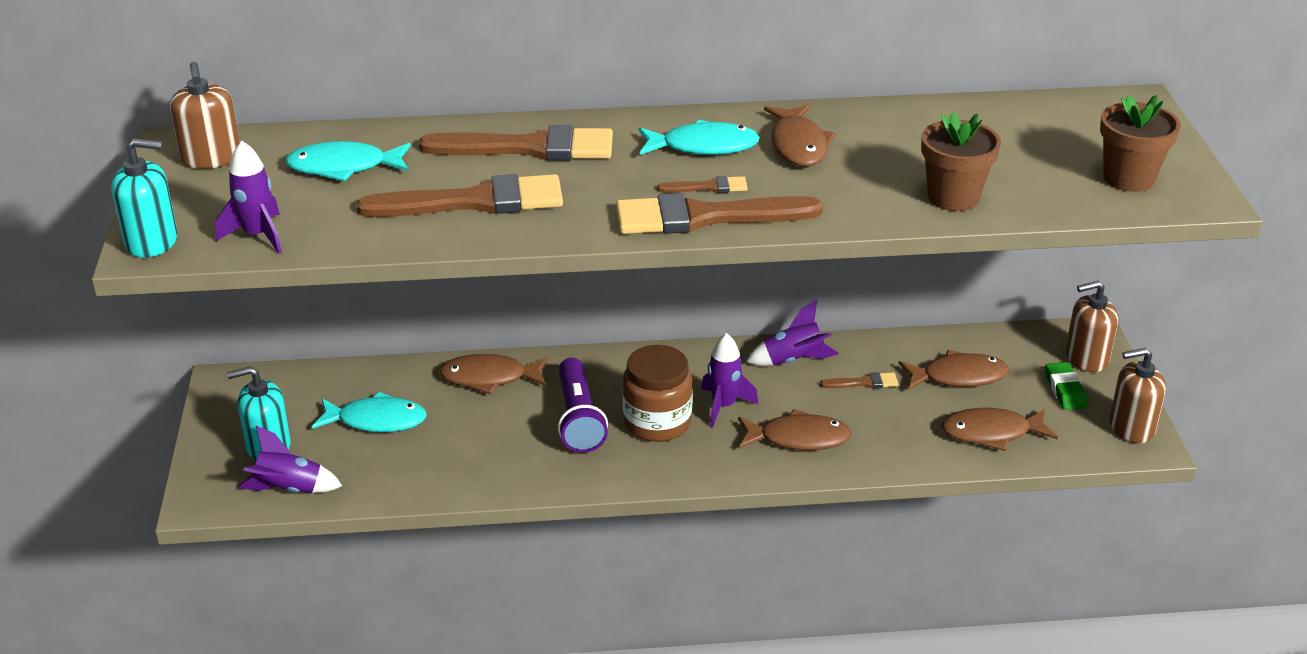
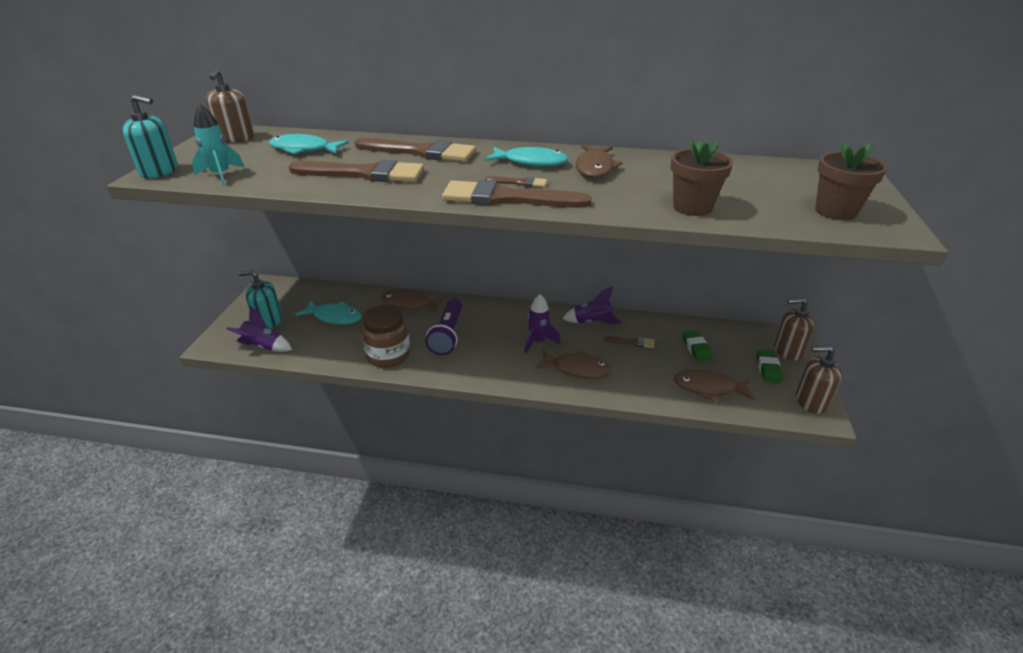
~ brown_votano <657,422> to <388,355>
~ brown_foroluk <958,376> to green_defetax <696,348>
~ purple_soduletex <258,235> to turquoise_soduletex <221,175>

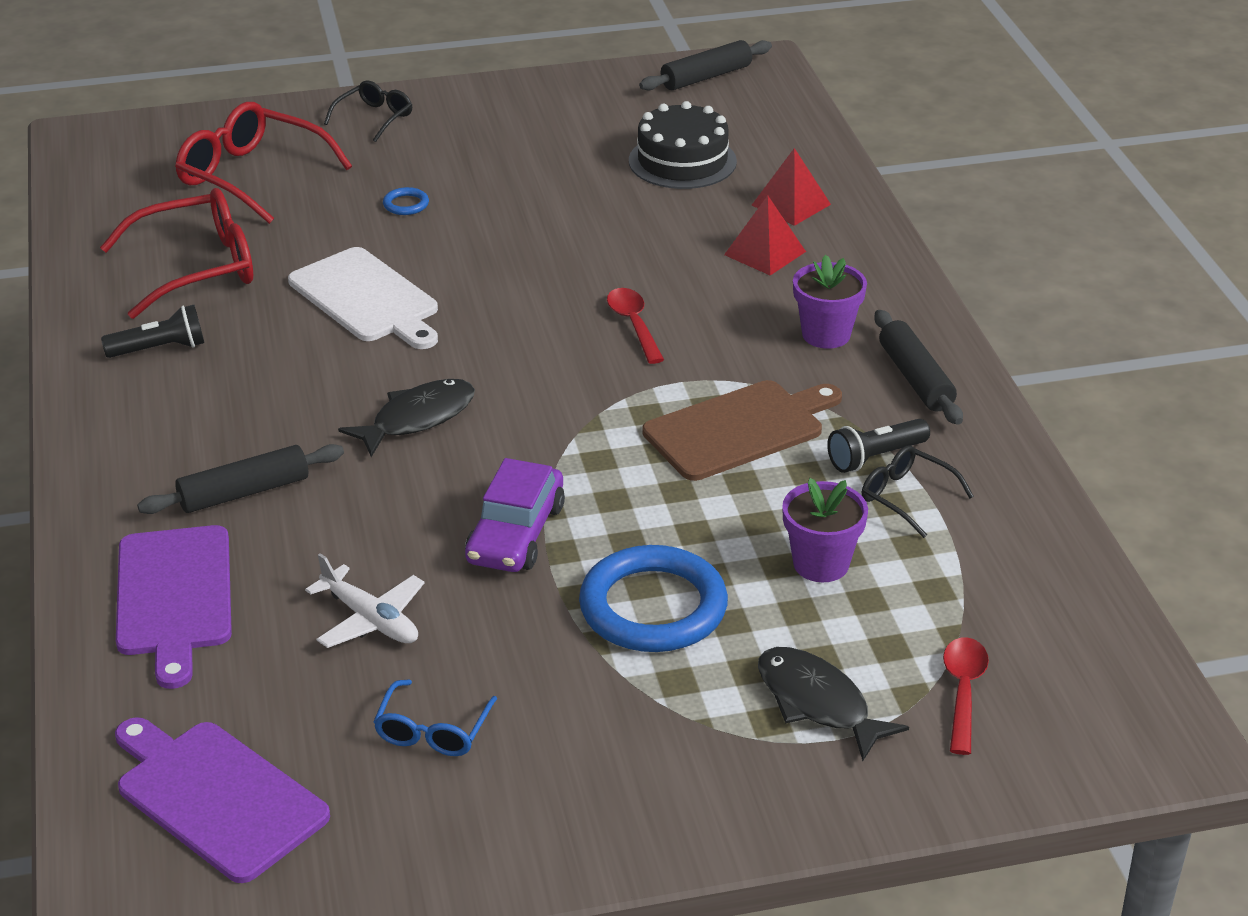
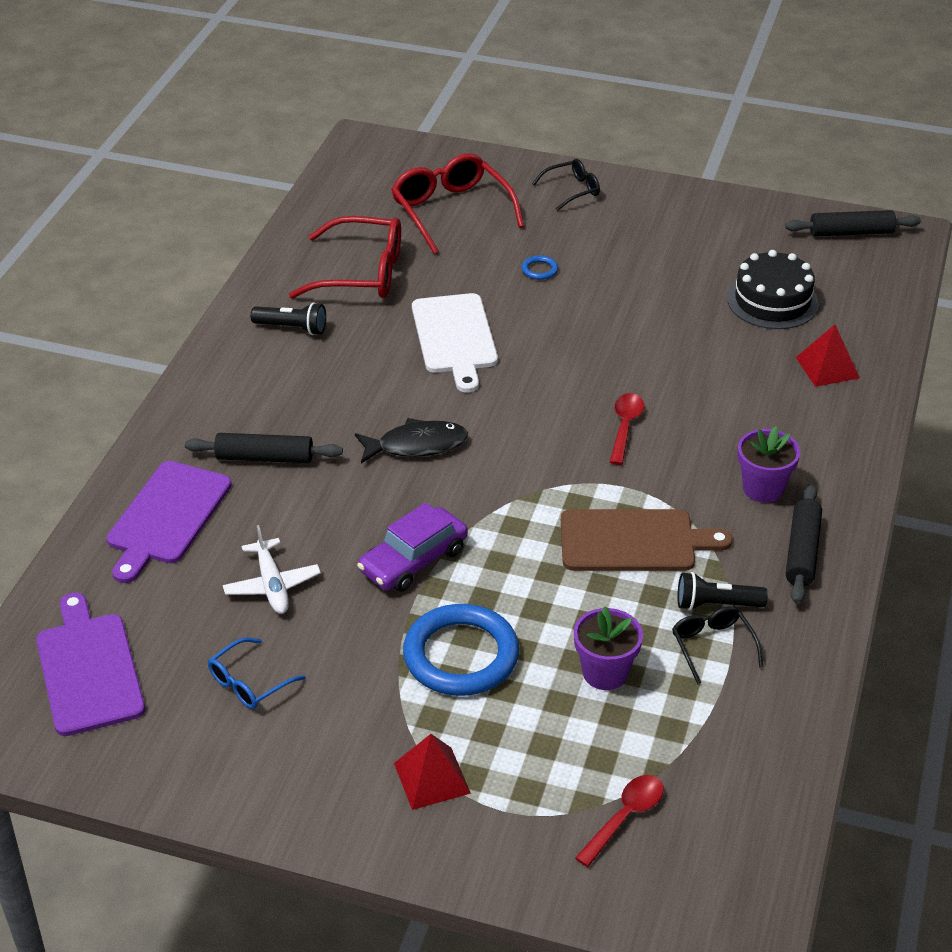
- black_foroluk <817,703>
~ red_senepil <765,253> to <432,778>

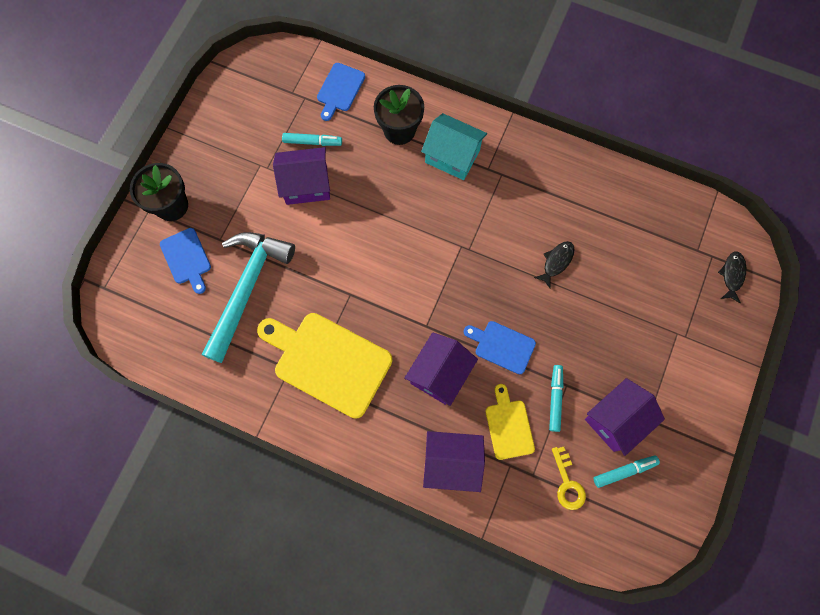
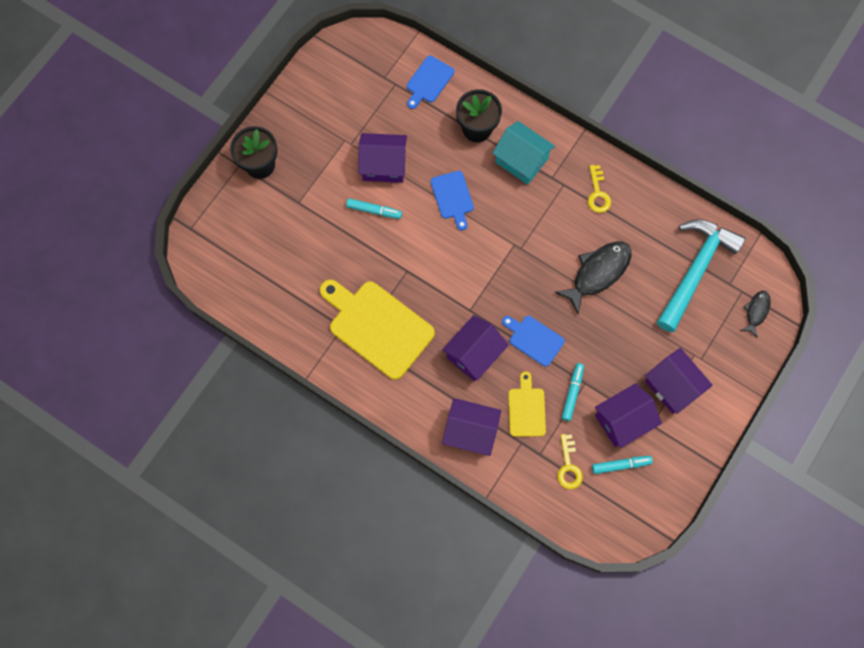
+ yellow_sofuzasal <598,193>
+ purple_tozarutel <672,386>
~ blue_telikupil <187,258> to <453,197>
~ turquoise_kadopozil <247,288> to <695,270>
~ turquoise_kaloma <312,142> to <374,210>
~ black_foroluk <556,262> = <598,273> x1.83

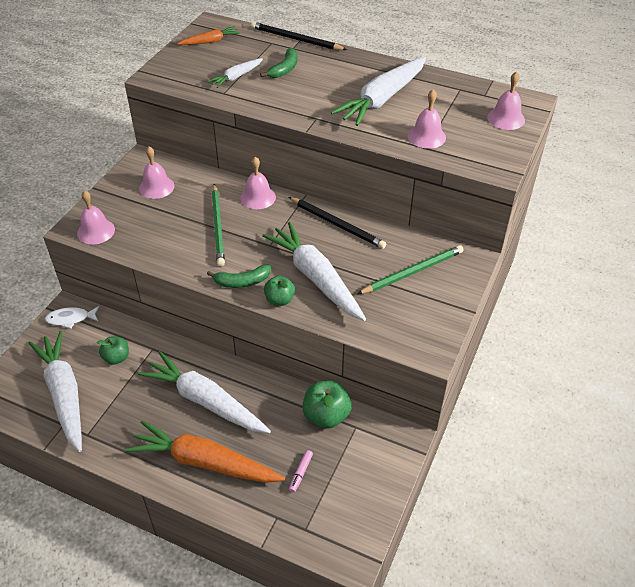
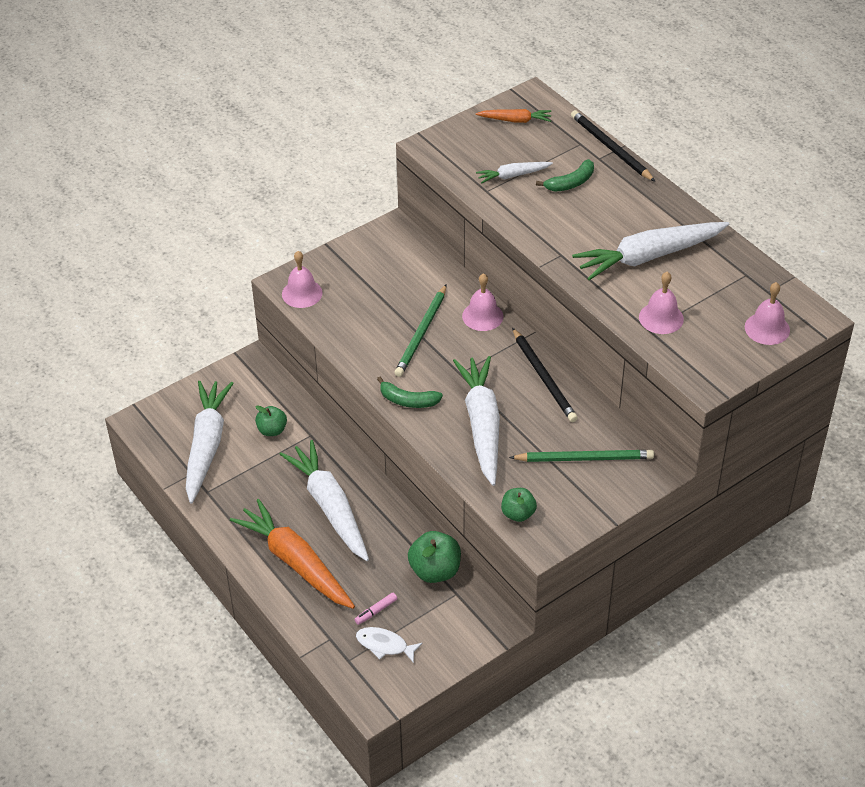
- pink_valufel <156,187>
~ white_foroluk <70,319> to <385,645>
~ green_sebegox <279,300> to <518,514>

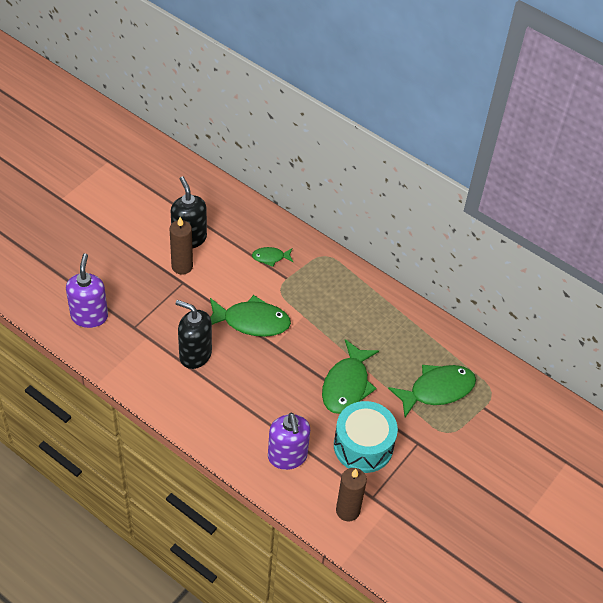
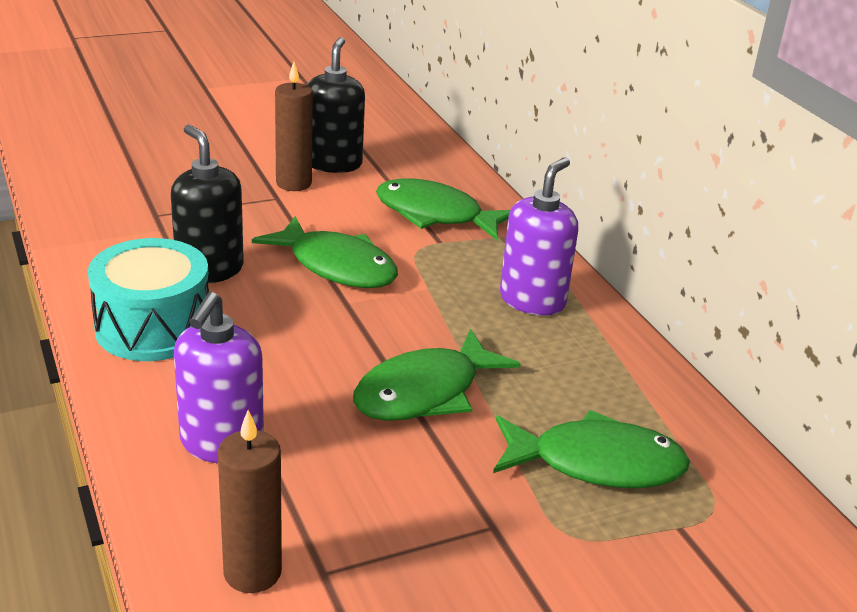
~ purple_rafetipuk <89,316> to <532,300>
~ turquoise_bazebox <363,446> to <153,327>
~ green_foroluk <270,257> = <435,215> x1.98

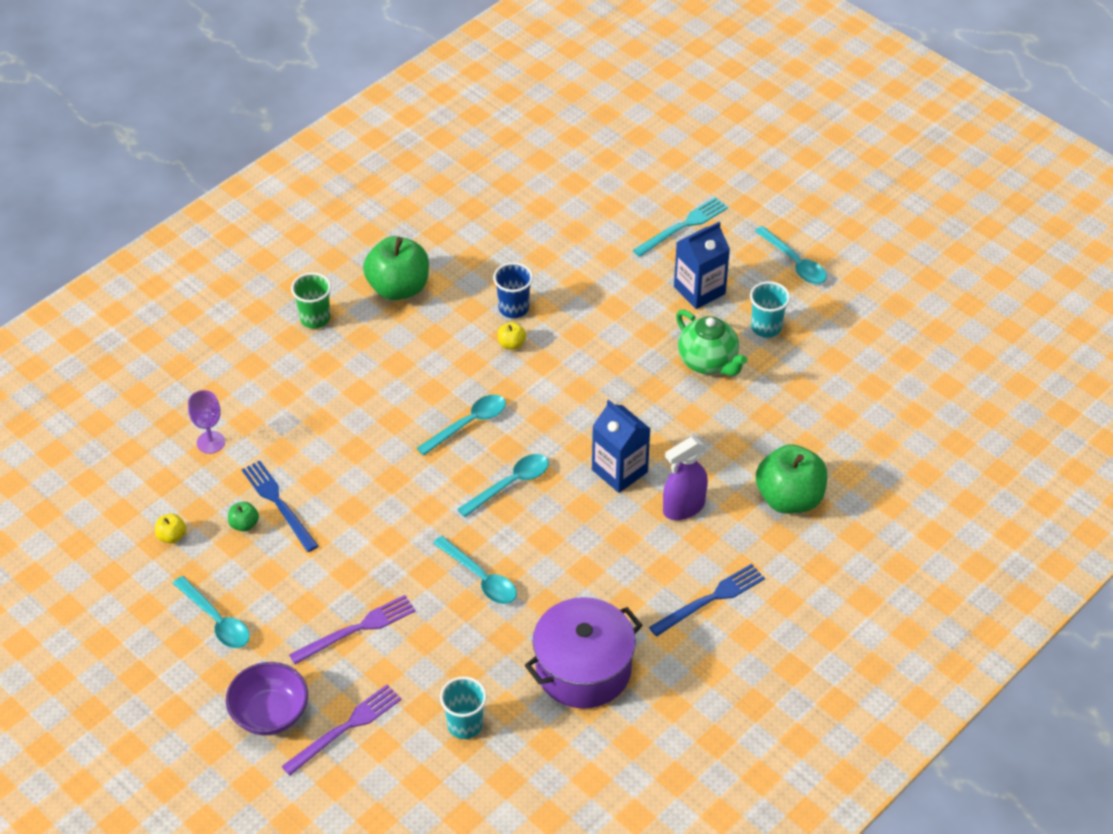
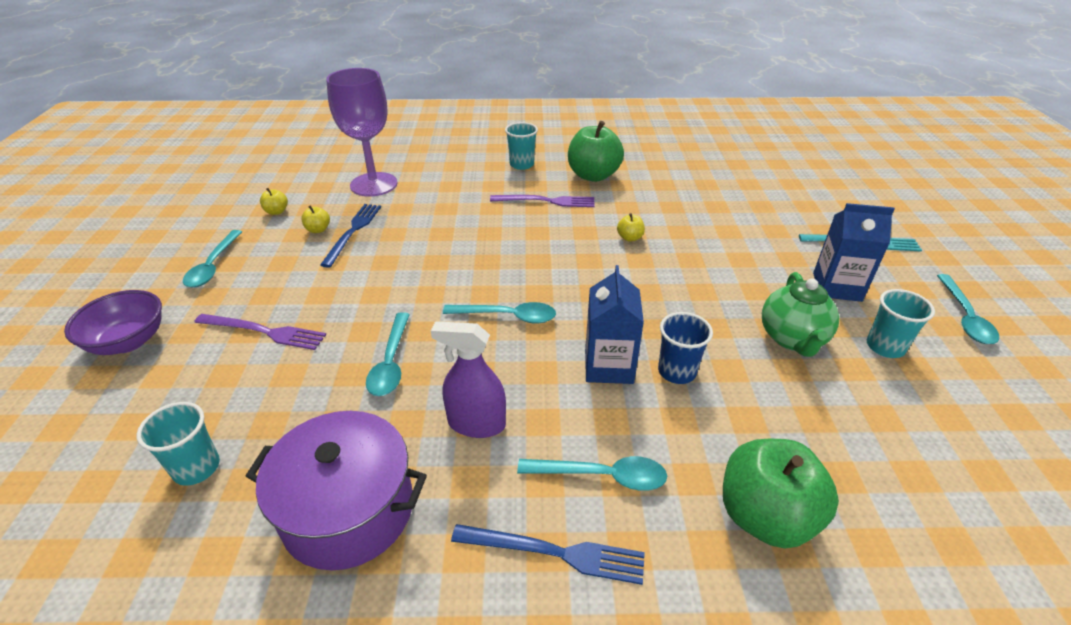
~ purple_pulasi <345,728> to <546,201>
~ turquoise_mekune <468,424> to <602,476>
~ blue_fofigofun <513,308> to <677,371>
~ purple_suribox <683,507> to <476,424>
~ green_sebegox <244,524> to yellow_sebegox <318,230>
~ green_fofigofun <315,318> to turquoise_fofigofun <521,164>
~ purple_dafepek <211,442> = <374,184> x2.04

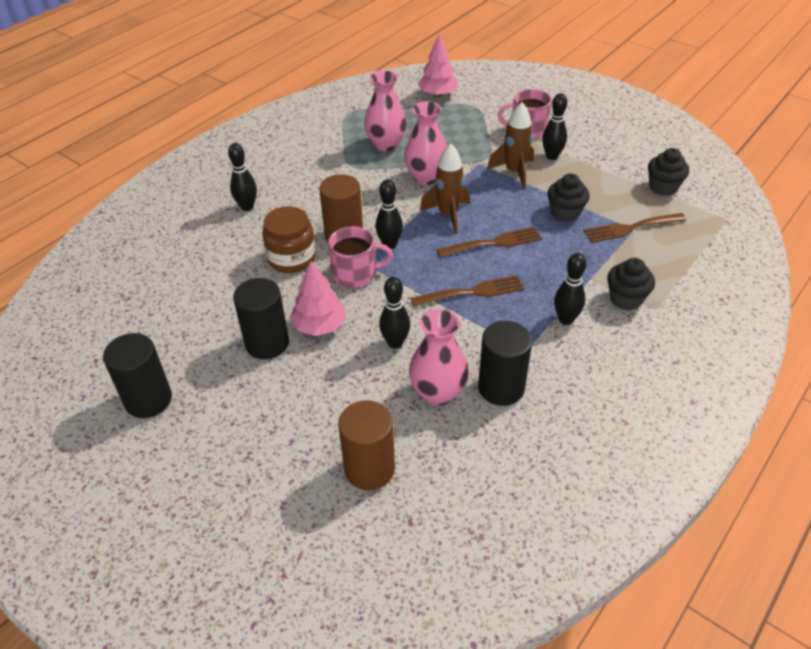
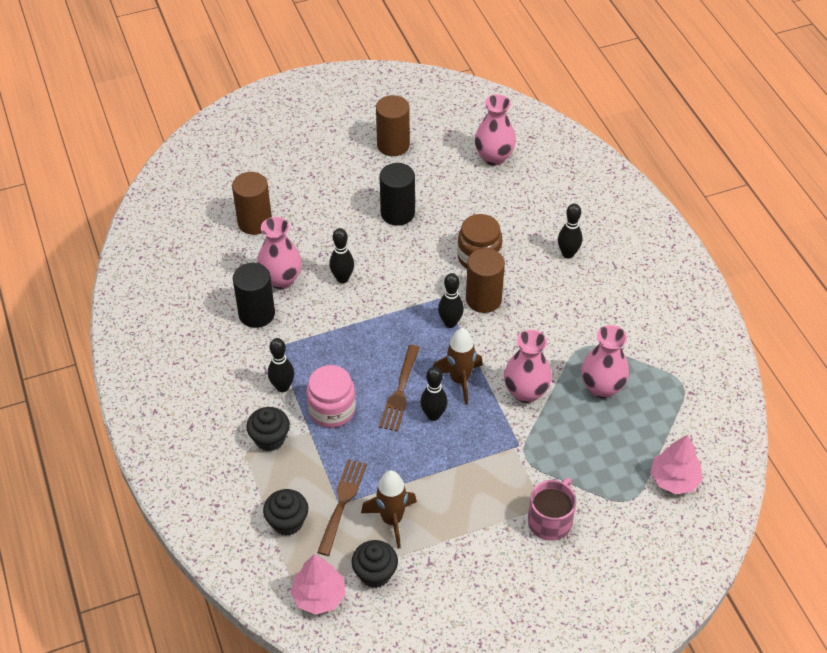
- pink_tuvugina <355,274>
- brown_pulasi <472,292>
+ pink_votano <332,410>
+ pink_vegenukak <494,157>
~ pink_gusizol <319,325> to <319,596>
~ brown_soduletex <514,172> to <392,520>
~ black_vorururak <552,156> to <433,415>
~ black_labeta <565,213> to <287,522>
~ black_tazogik <148,400> to brown_tazogik <393,145>

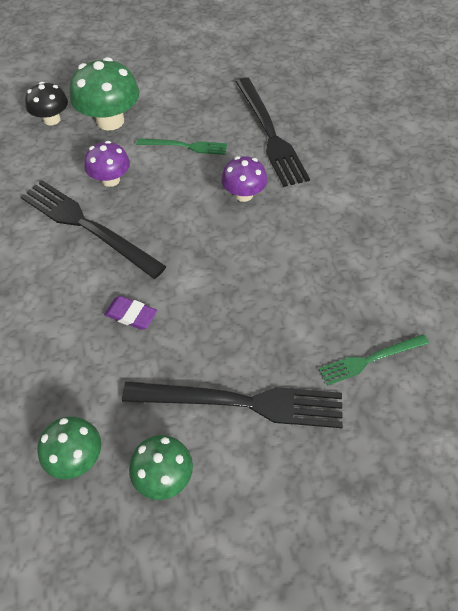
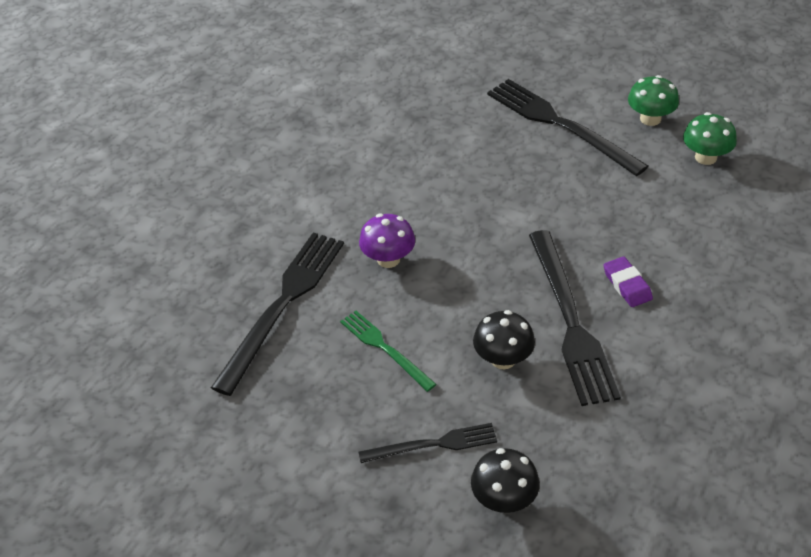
- green_pulasi <370,359>
~ purple_defetax <131,315> to <627,285>
~ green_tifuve <110,121> to black_pulasi <433,444>
~ purple_tifuve <110,180> to black_tifuve <503,359>

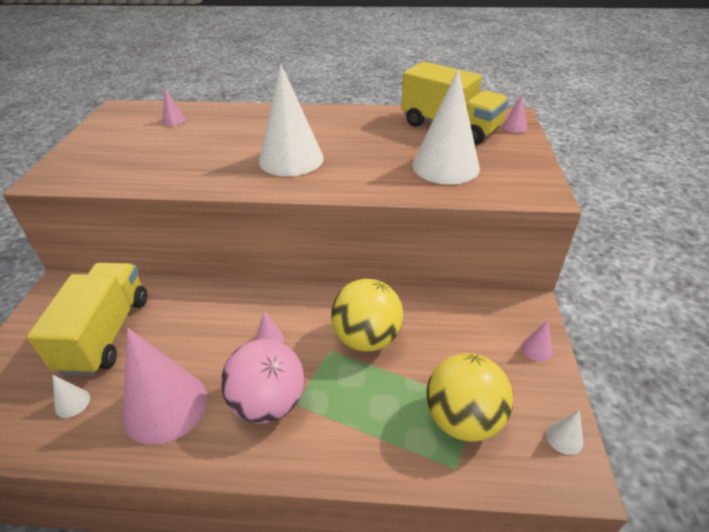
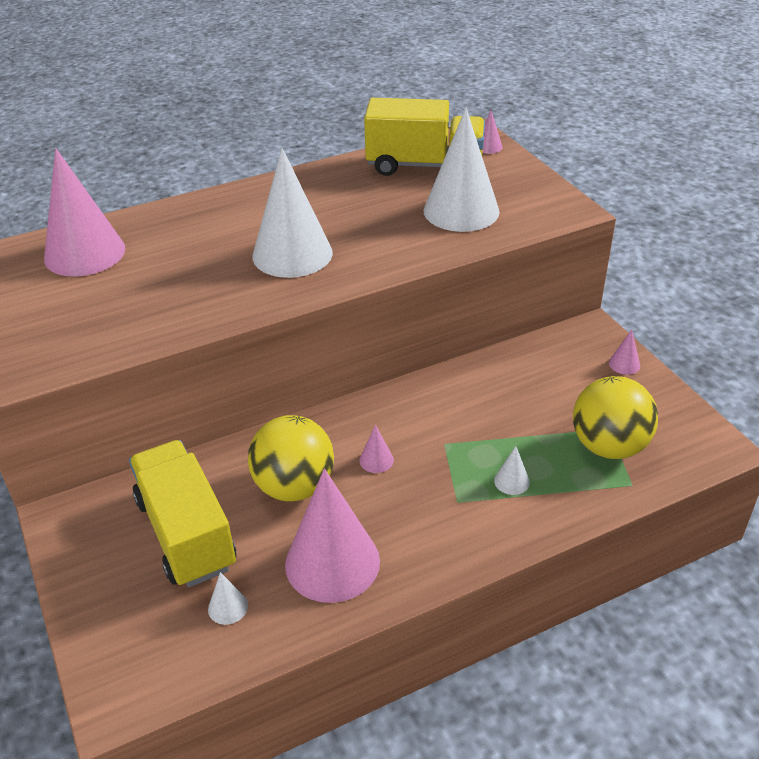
- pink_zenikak <268,403>
~ yellow_zenikak <366,338> to <294,487>
~ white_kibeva <564,438> to <511,481>
~ pink_kibeva <173,120> = <84,253> x2.48

